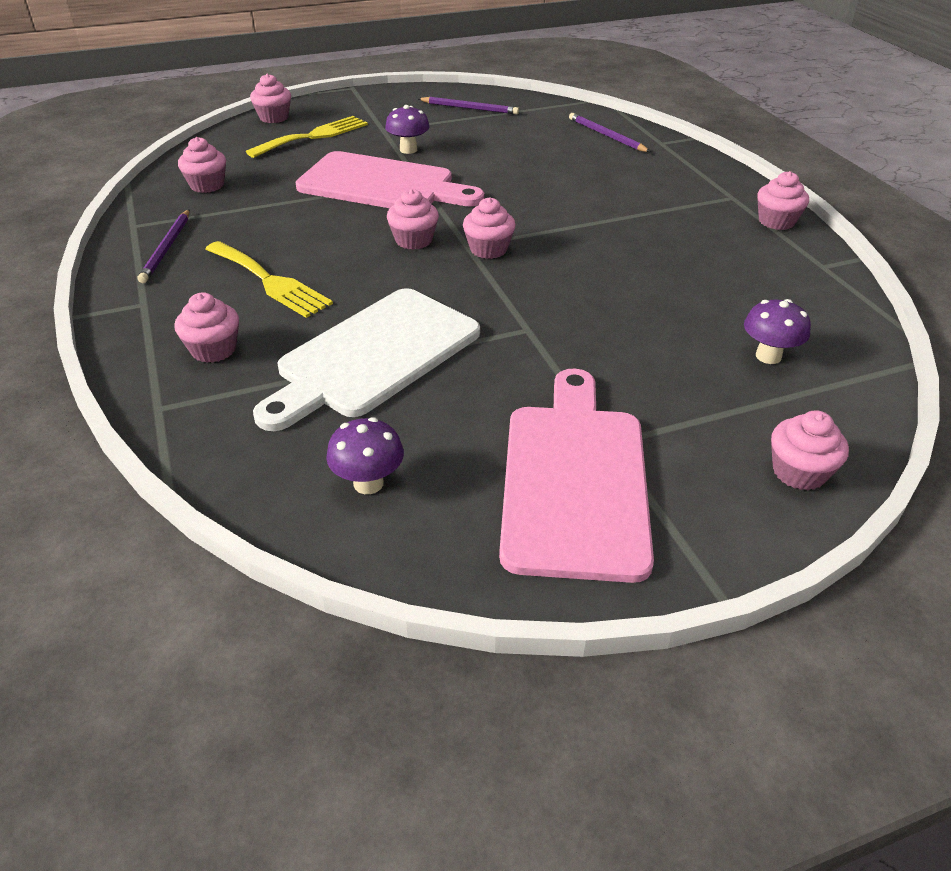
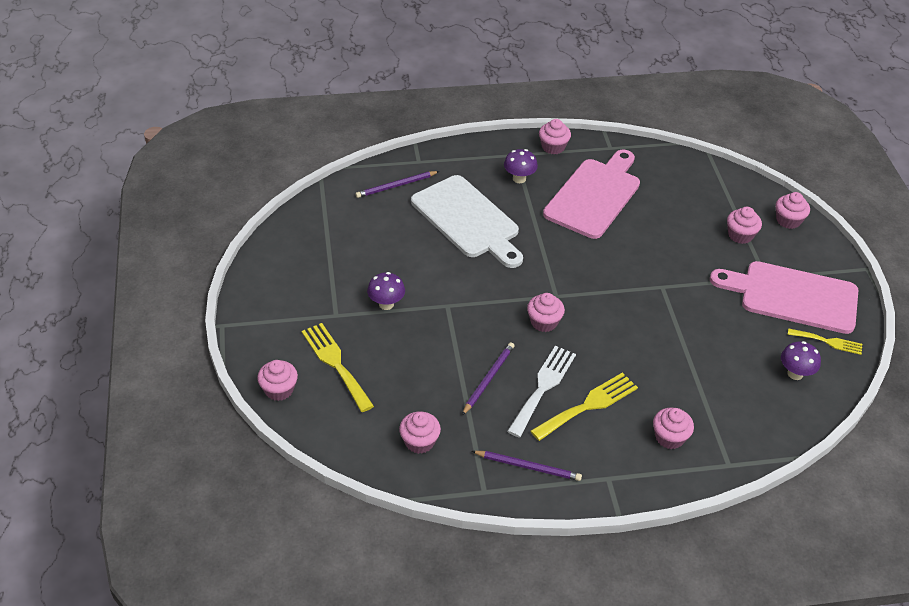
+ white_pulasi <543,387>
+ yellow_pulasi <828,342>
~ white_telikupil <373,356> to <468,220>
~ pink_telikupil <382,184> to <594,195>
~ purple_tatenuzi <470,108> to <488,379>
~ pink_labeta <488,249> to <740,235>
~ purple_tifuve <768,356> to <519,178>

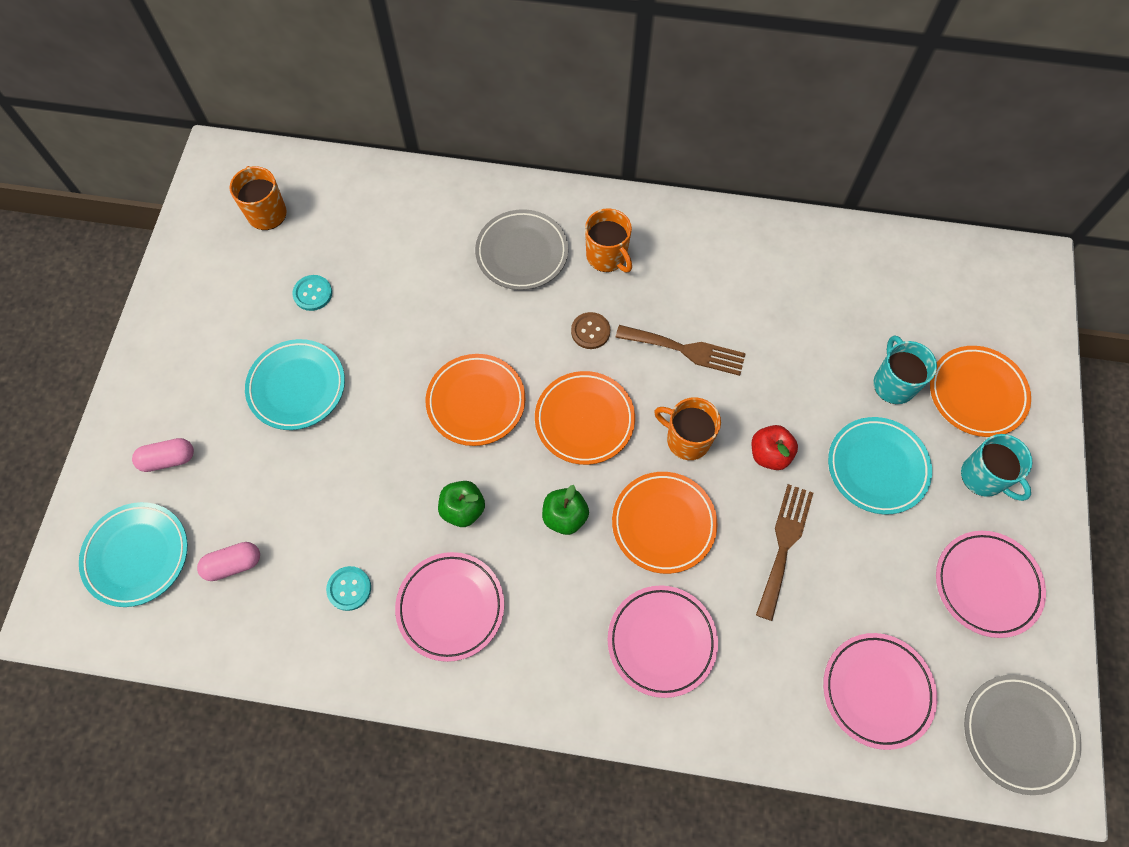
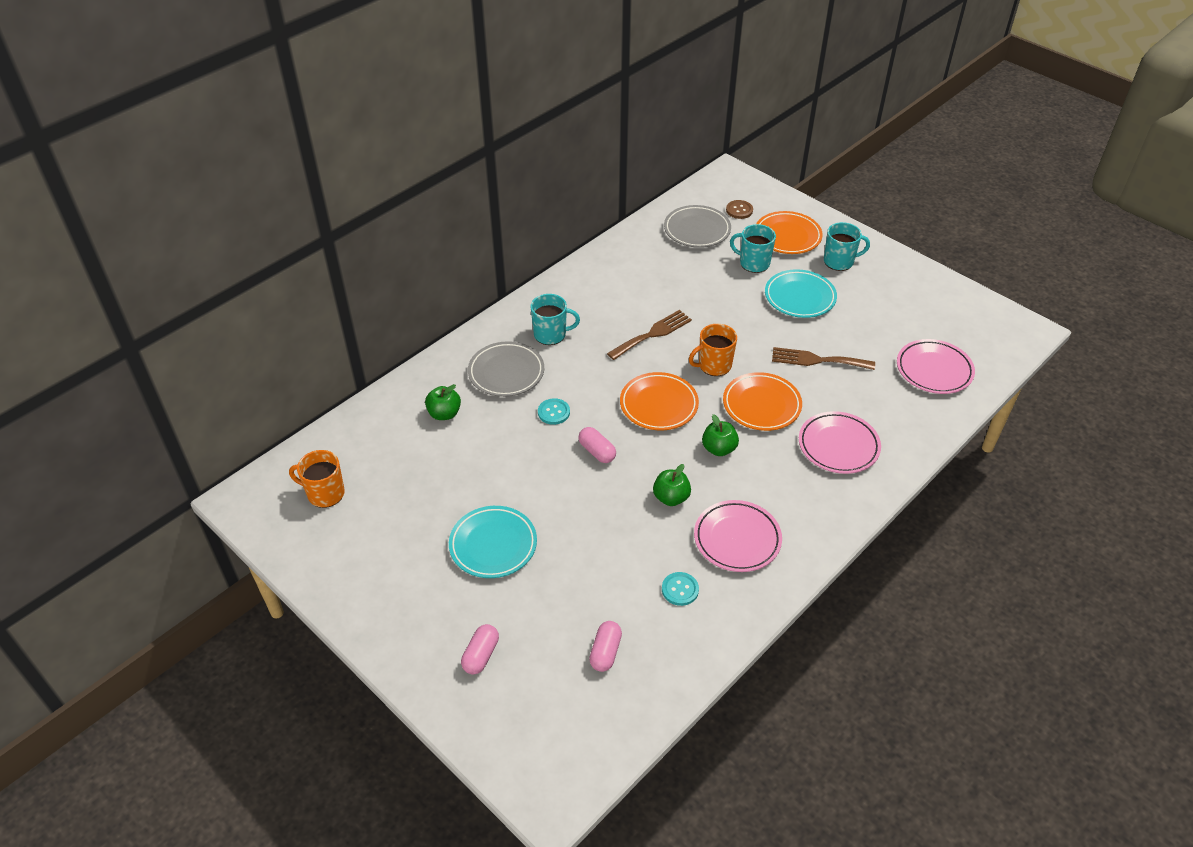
- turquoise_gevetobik <137,555>
- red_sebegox <769,454>
- pink_gevetobik <986,585>
+ green_sebegox <444,414>
~ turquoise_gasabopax <313,293> to <553,412>
~ brown_gasabopax <590,331> to <739,210>
~ grey_gevetobik <1018,734> to <697,230>
~ orange_gevetobik <476,402> to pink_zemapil <597,451>
~ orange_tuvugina <607,256> to turquoise_tuvugina <551,334>
~ brown_pulasi <784,545> = <817,360> 45 degrees counterclockwise

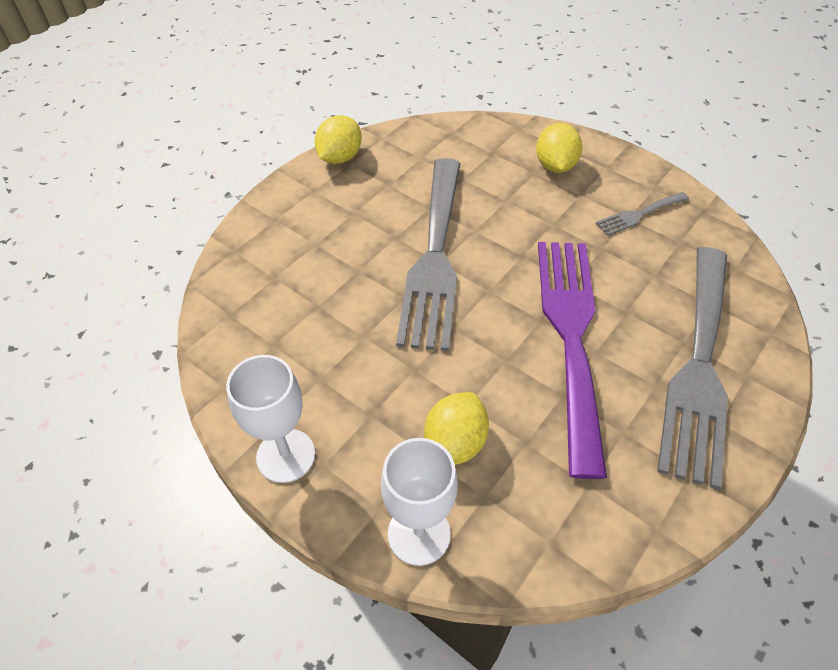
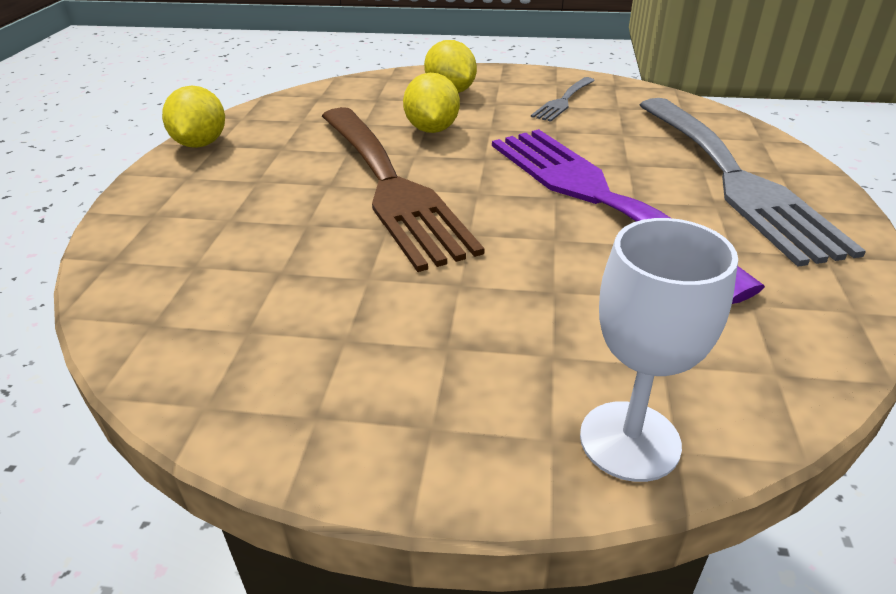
- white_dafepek <286,455>
~ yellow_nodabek <454,443> to <432,129>
~ grey_pulasi <434,257> to brown_pulasi <391,186>

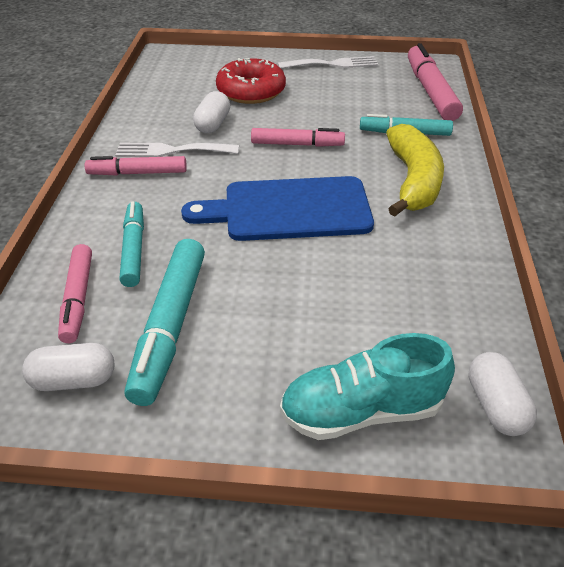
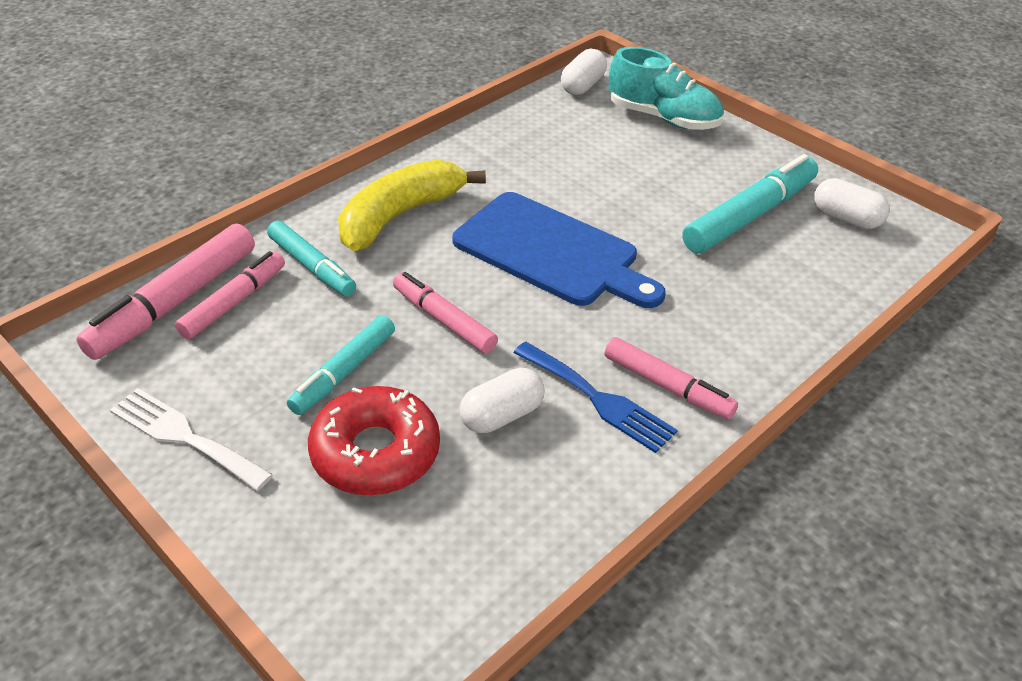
~ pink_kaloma <78,298> to <233,302>
~ turquoise_kaloma <133,250> to <344,372>
~ white_pulasi <171,151> to blue_pulasi <598,399>

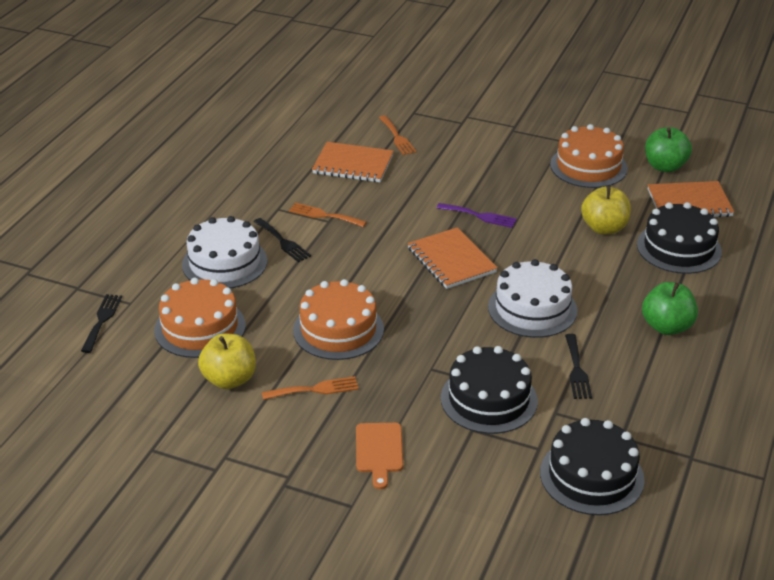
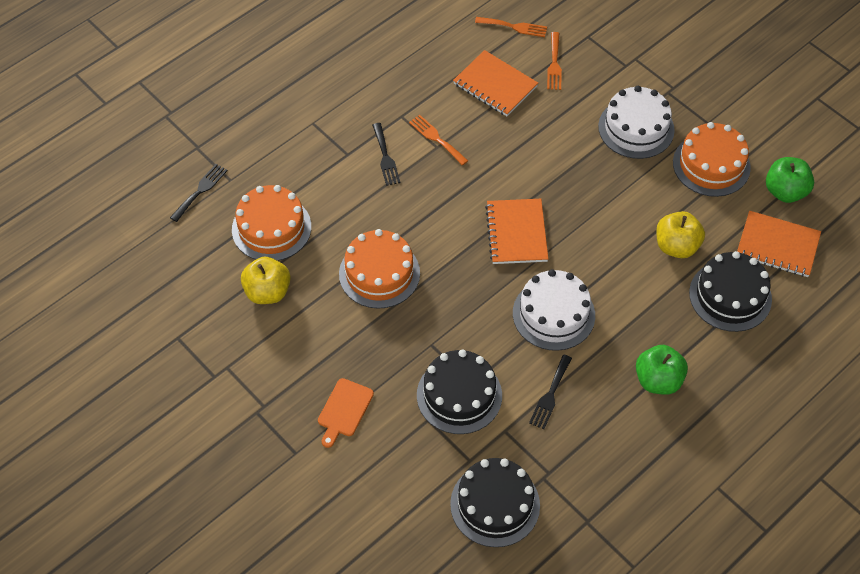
- purple_pulasi <480,216>
~ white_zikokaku <224,263> to <636,128>
~ orange_pulasi <315,389> to <514,27>

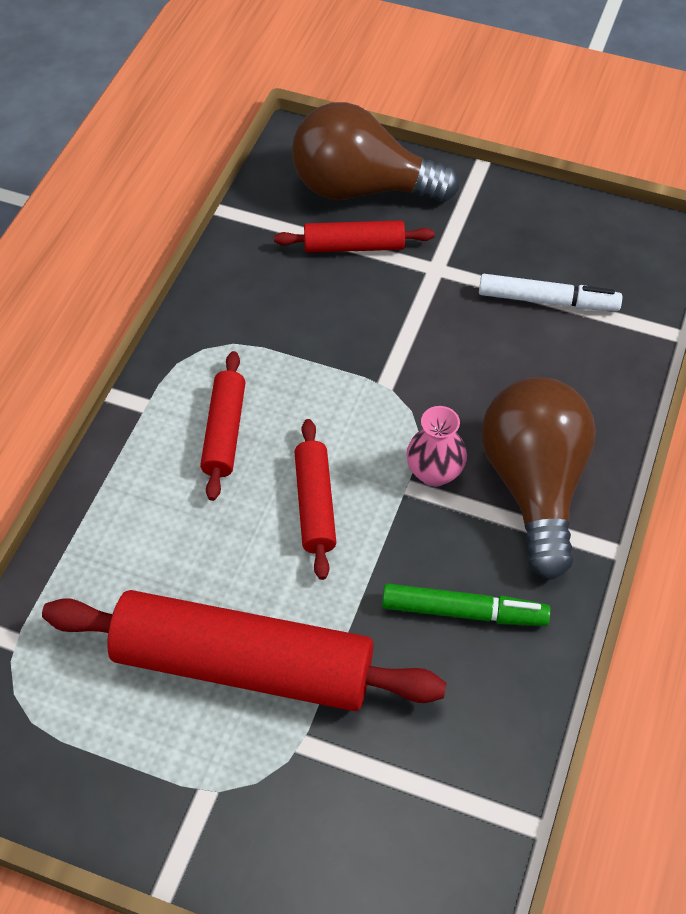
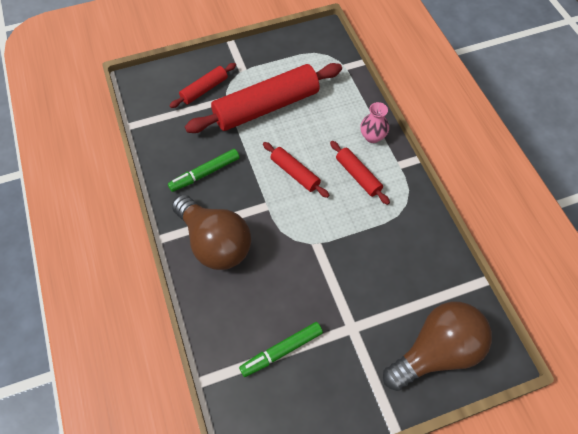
~ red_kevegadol <354,246> to <204,89>
~ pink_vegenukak <434,472> to <372,136>
~ white_kaloma <547,300> to green_kaloma <282,351>

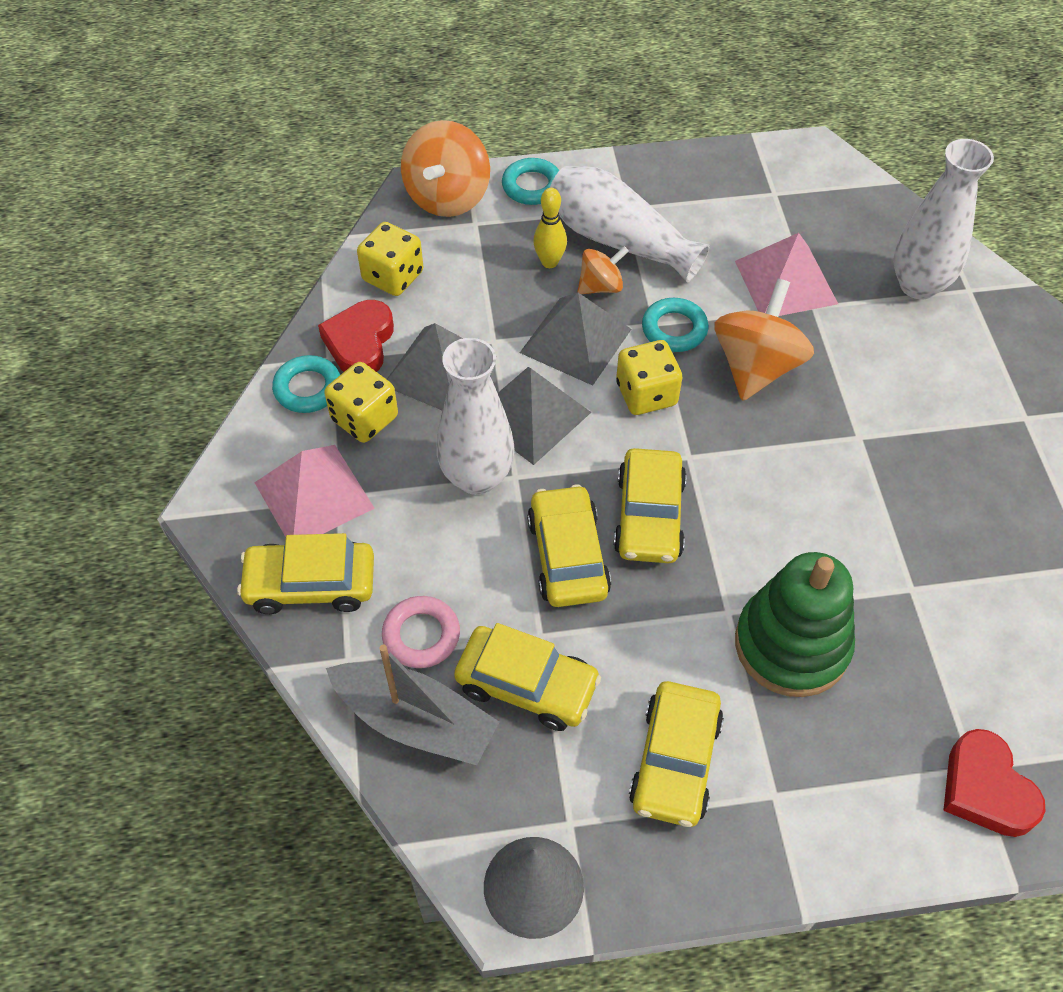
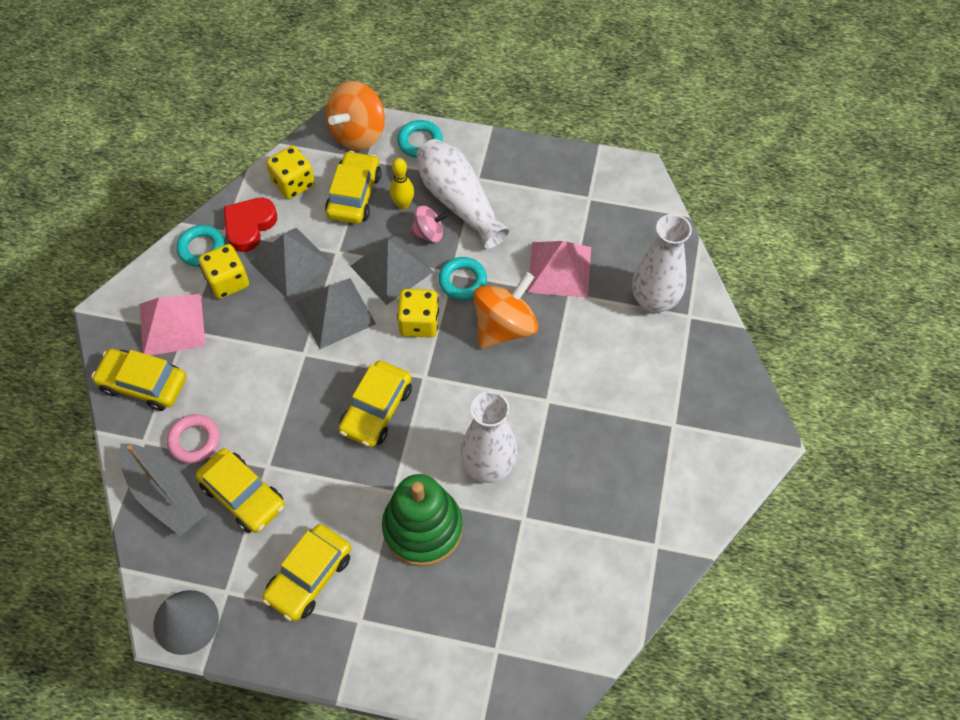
- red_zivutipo <985,789>
~ white_vegenukak <477,477> to <488,467>
~ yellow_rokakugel <568,556> to <354,195>
~ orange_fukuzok <601,286> to pink_fukuzok <429,233>

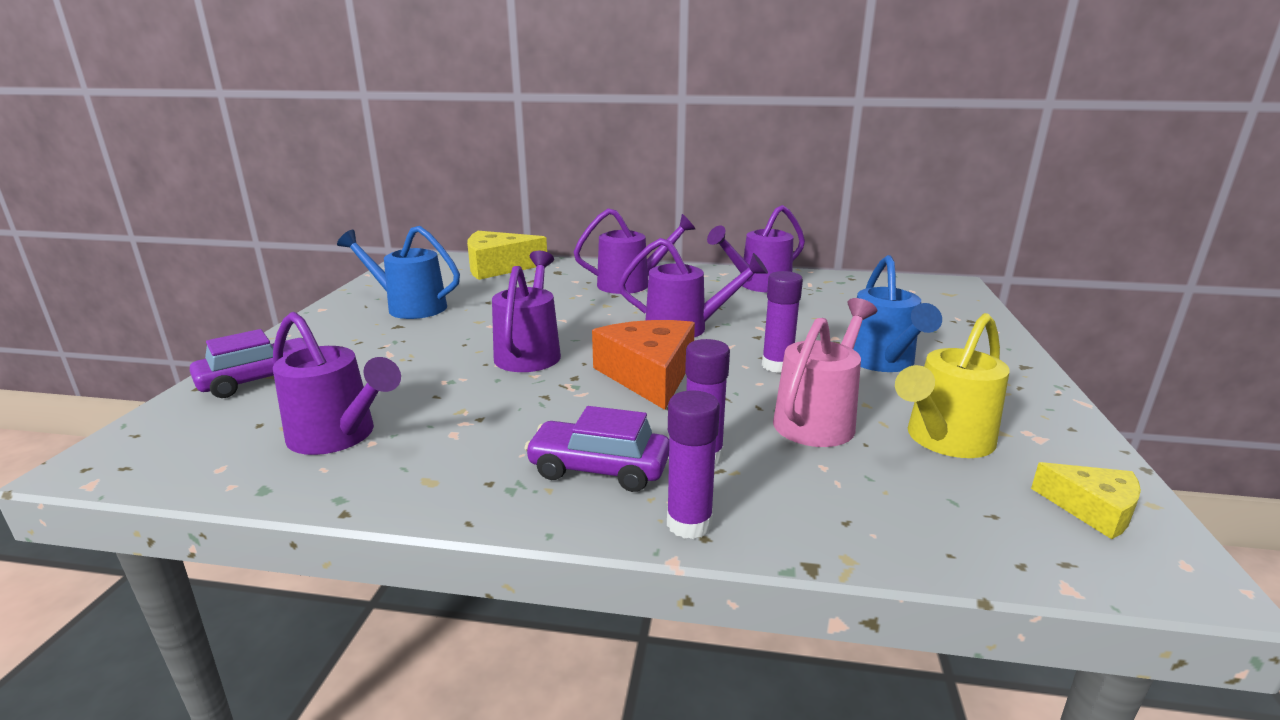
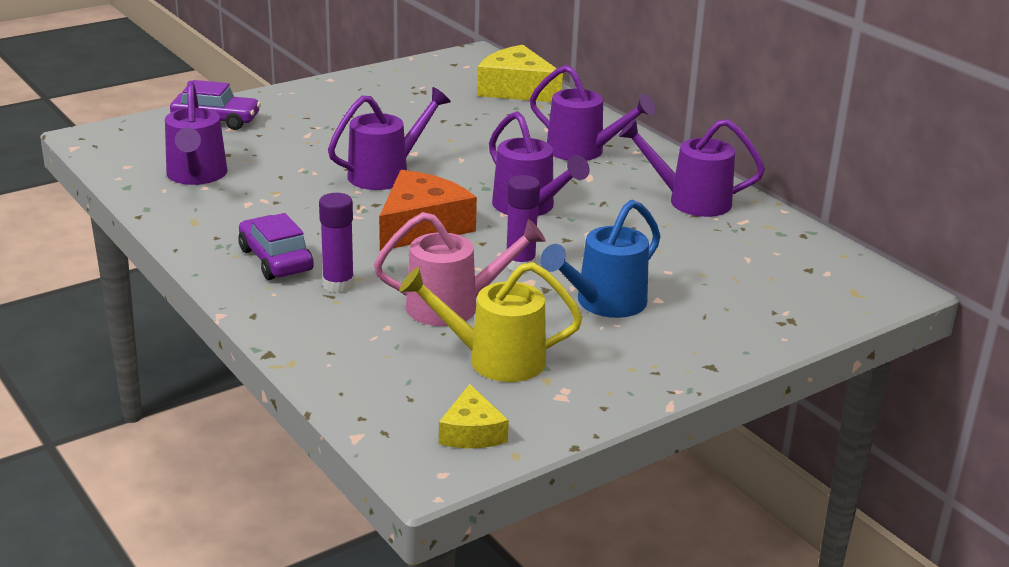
- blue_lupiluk <409,307>
- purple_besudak <689,524>

